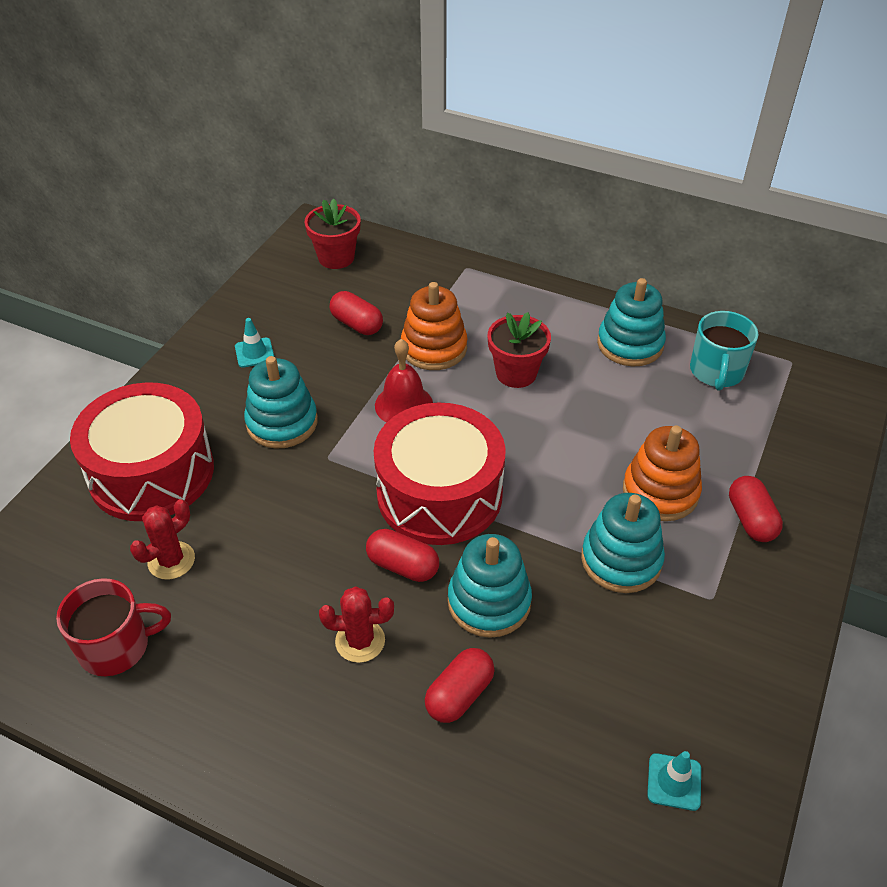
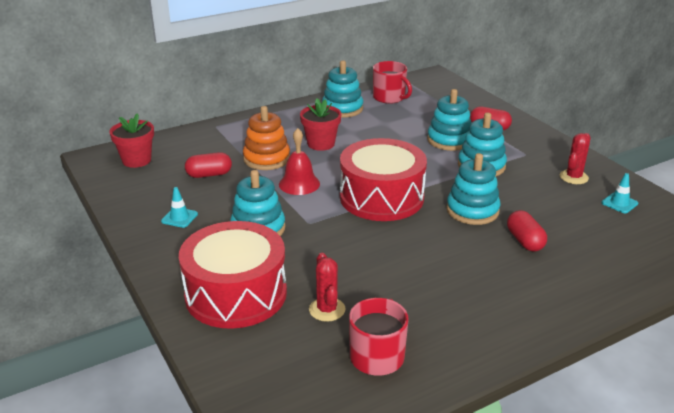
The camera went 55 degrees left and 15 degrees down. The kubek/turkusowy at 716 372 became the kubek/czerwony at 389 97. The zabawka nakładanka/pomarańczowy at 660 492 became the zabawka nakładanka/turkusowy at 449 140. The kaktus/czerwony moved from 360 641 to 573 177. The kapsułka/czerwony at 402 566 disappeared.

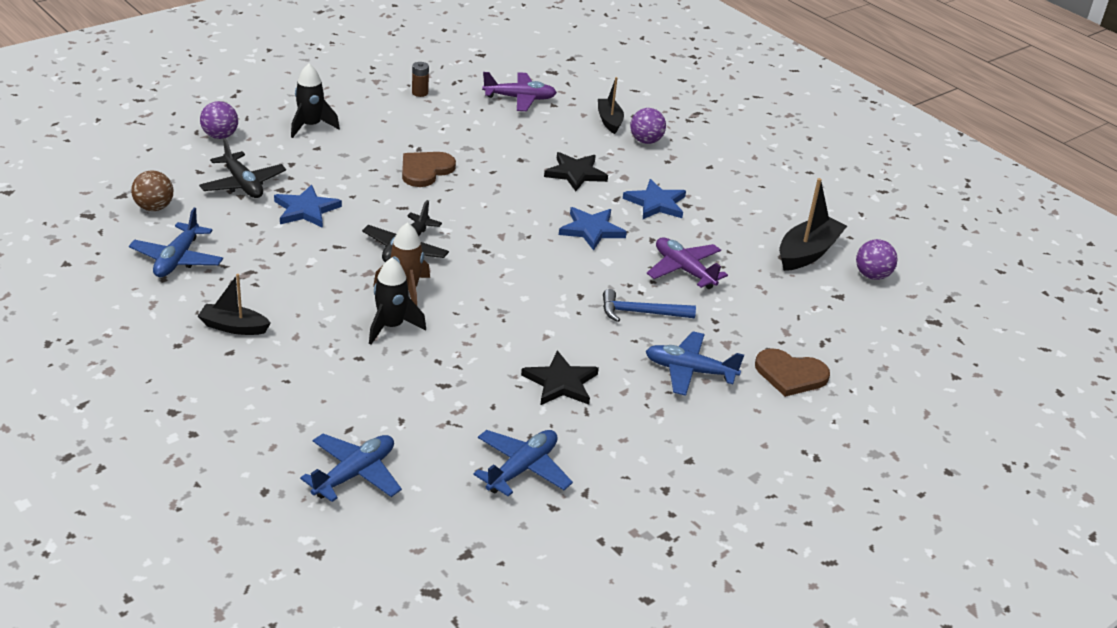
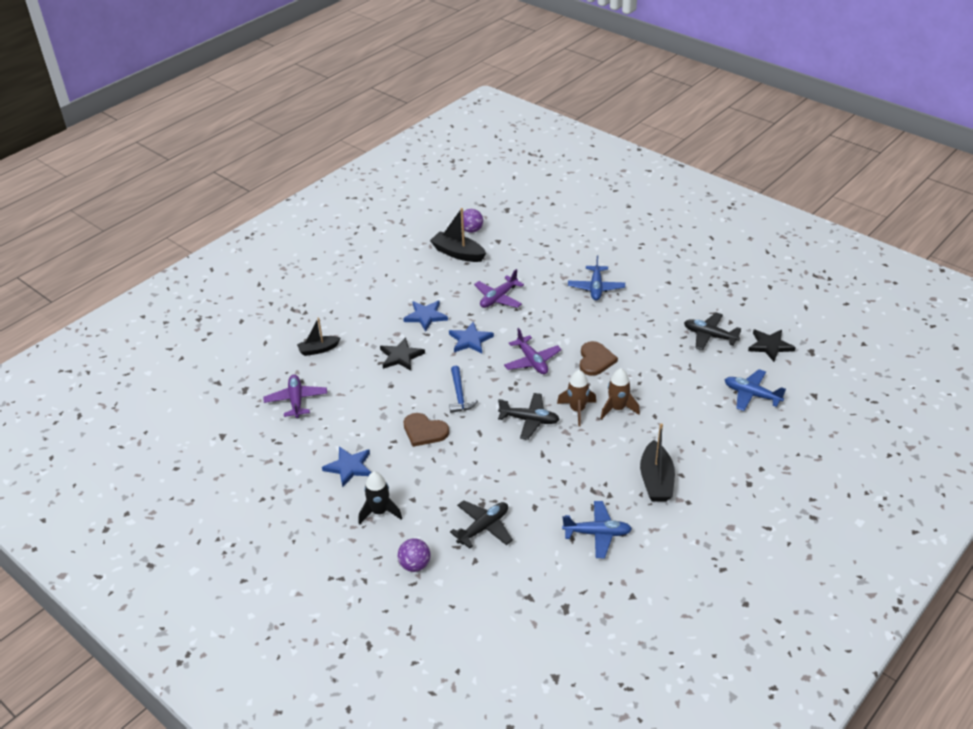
The camera went 95 degrees left and 5 degrees up. The gwiazda/niebieski moved from 306 210 to 349 467. The młotek/niebieski moved from 641 313 to 459 395. The samolot/fioletowy at 532 361 appeared. The serce/brązowy moved from 790 374 to 595 360. The rakieta/czarny at 391 327 became the rakieta/brązowy at 617 408. The łódka/czarny at 234 327 changed to 1.55 times the size. The samolot/niebieski at 522 469 became the samolot/czarny at 709 336. The gwiazda/czarny moved from 561 383 to 770 346. The piłka/brązowy at 154 207 disappeared. The bateria/brązowy at 420 93 disappeared. The piłka/fioletowy at 646 141 disappeared.

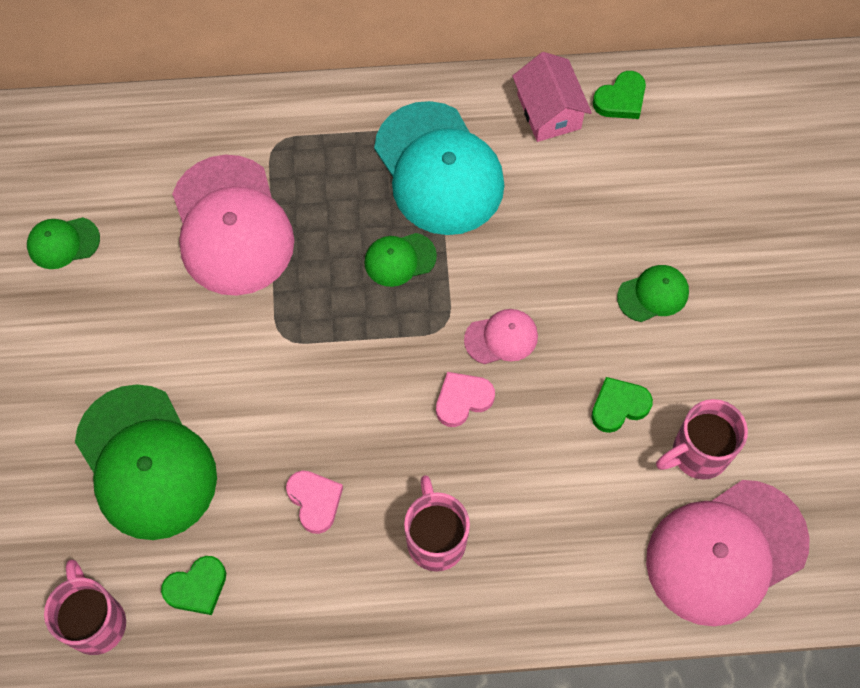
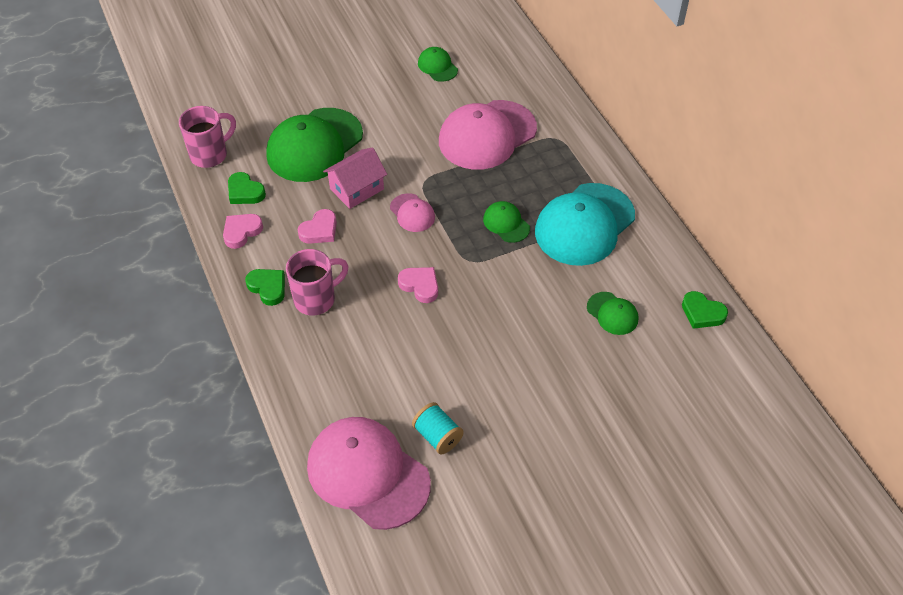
The camera went 70 degrees right and 15 degrees down. The serce/różowy at 241 232 appeared. The serce/zielony moved from 618 406 to 268 287. The domek/różowy moved from 549 111 to 356 189. The czapka/różowy moved from 501 338 to 412 213. The kubek/różowy at 697 454 was replaced by the szpulka/turkusowy at 437 436. The czapka/zielony moved from 653 294 to 612 313.

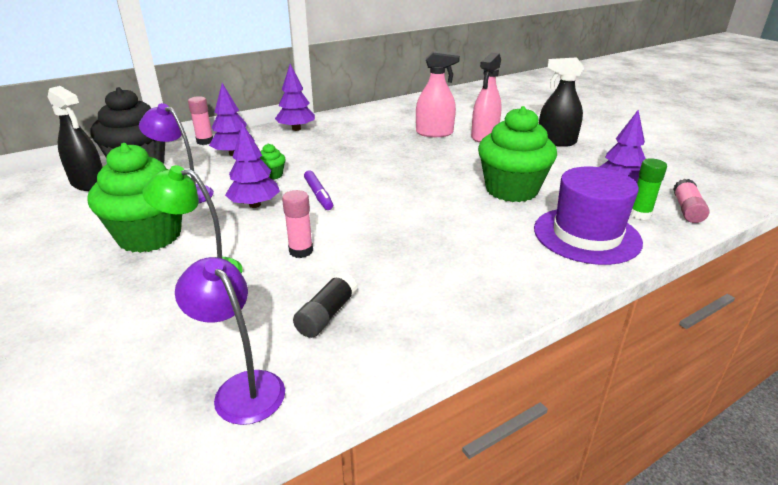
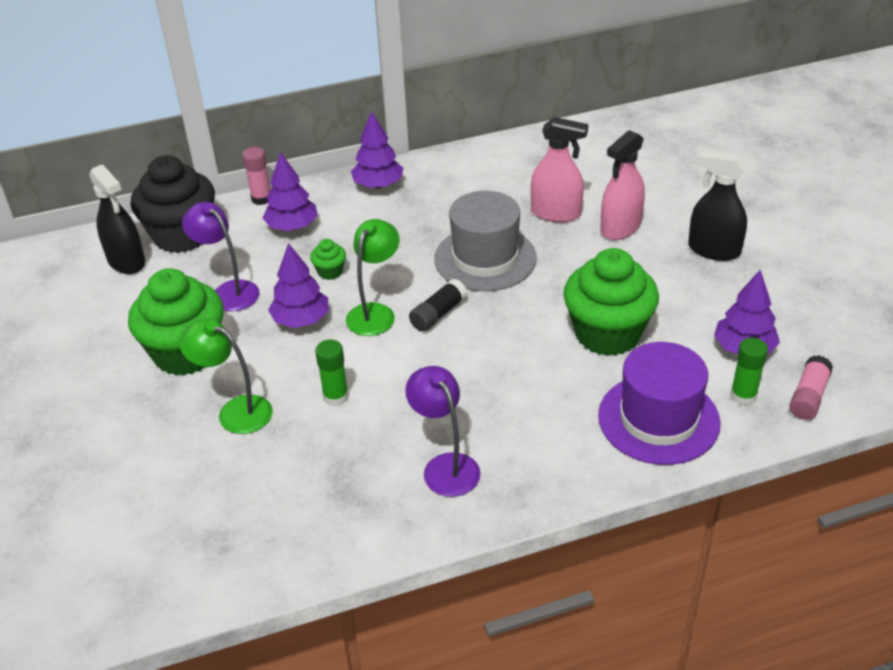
The camera went 15 degrees right and 10 degrees up. The klej w sztyfcie/różowy at 301 251 became the klej w sztyfcie/zielony at 336 397. The flamaster/fioletowy at 318 195 was replaced by the lampka/zielony at 375 313. The lampka/fioletowy moved from 242 387 to 445 466. The klej w sztyfcie/czarny moved from 326 315 to 438 314. The kapelusz/szary at 485 258 appeared.

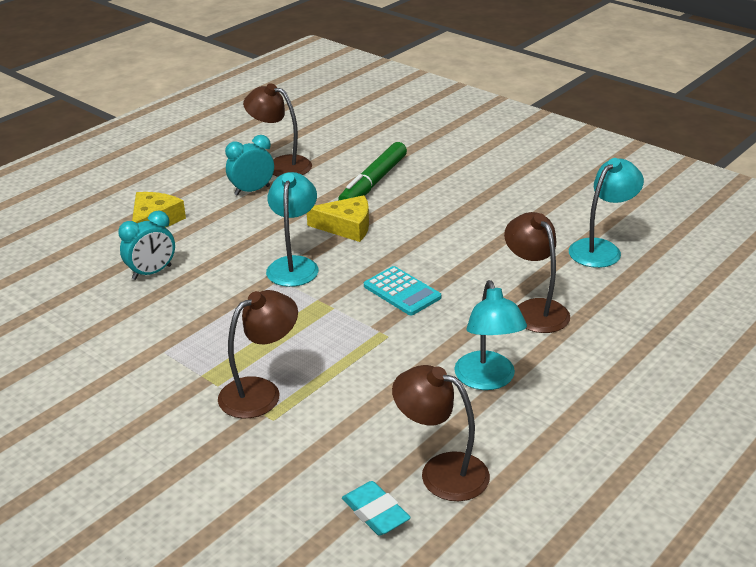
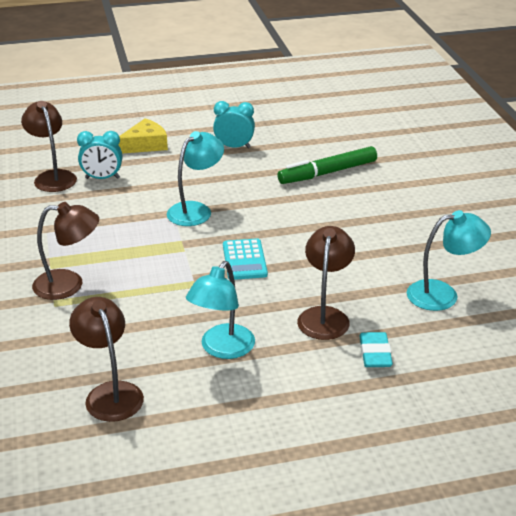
The camera went 35 degrees right and 0 degrees up. The lampka/brązowy moved from 281 165 to 52 177. The gumka do mazania/turkusowy moved from 375 513 to 375 354. The ser/żółty at 346 226 disappeared.

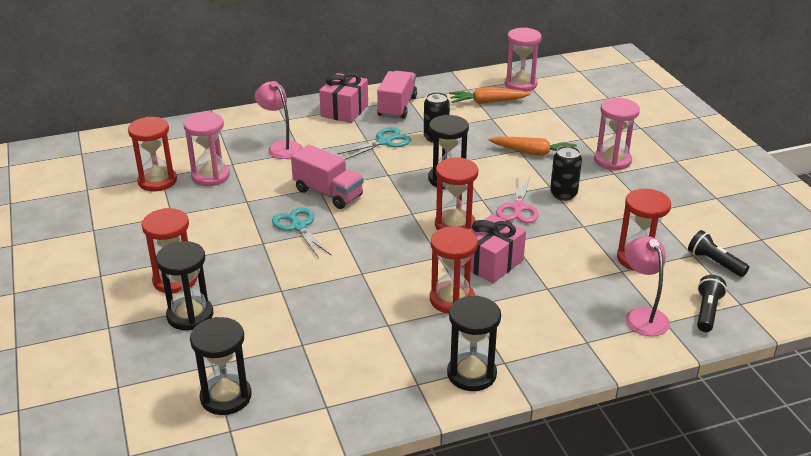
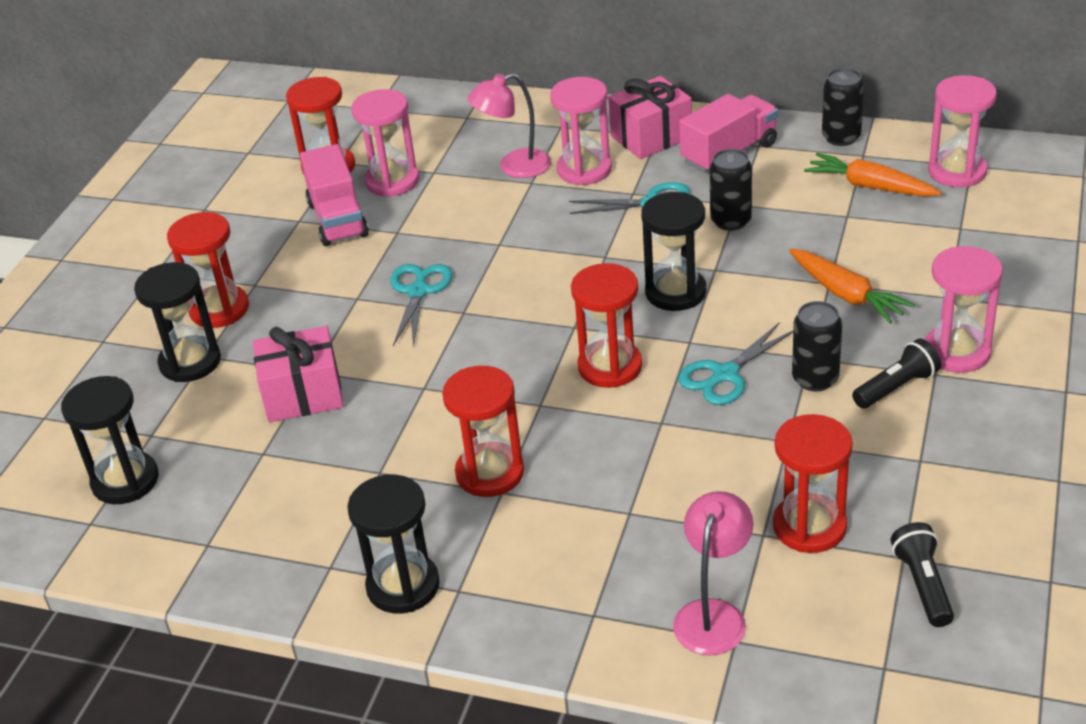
The camera went 40 degrees right and 5 degrees up. The prezent/różowy moved from 491 263 to 303 394. The ciężarówka/różowy moved from 328 193 to 338 219. The lampka/różowy at 281 147 turned 105 degrees counterclockwise. The klepsydra/różowy at 584 170 appeared. The nożyczki/różowy at 518 208 became the nożyczki/turkusowy at 725 374. The puszka/czarny at 841 137 appeared. The latarka/czarny moved from 707 311 to 896 387.

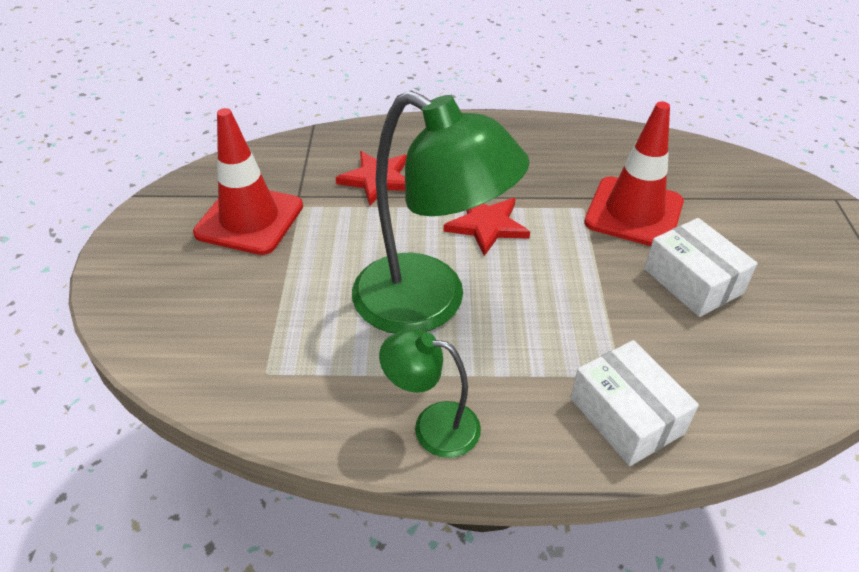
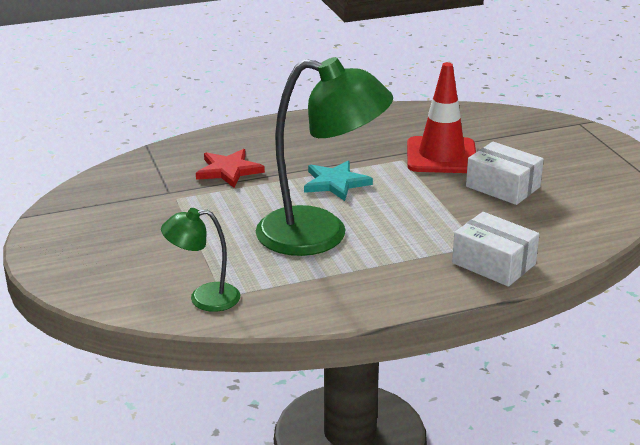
The camera went 20 degrees left and 15 degrees down. The lampka/zielony moved from 433 426 to 204 298. The gwiazda/czerwony at 487 225 became the gwiazda/turkusowy at 335 183. The pachołek/czerwony at 249 219 disappeared.

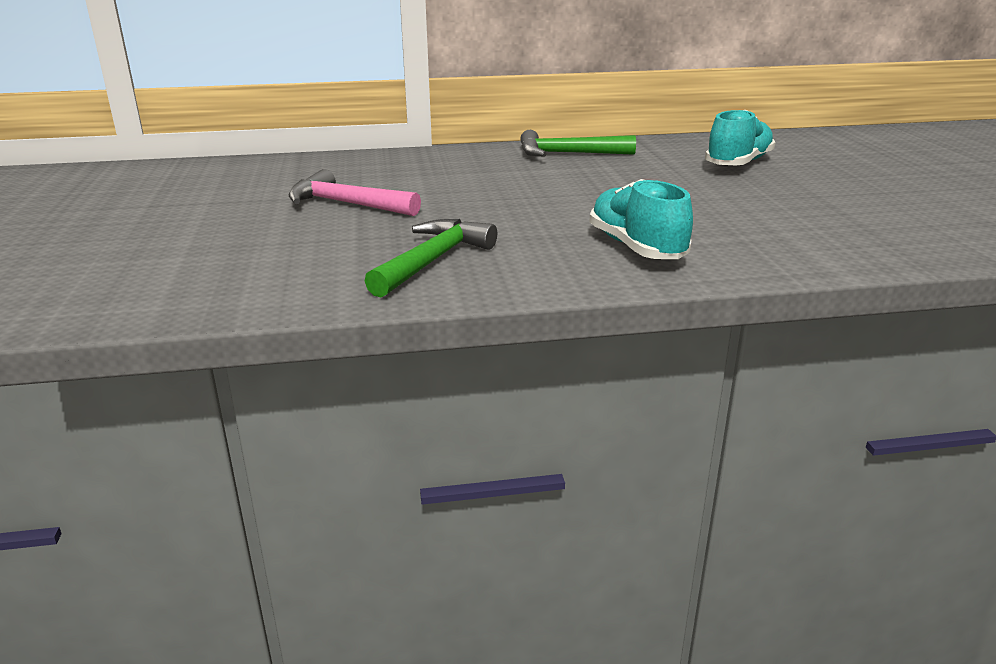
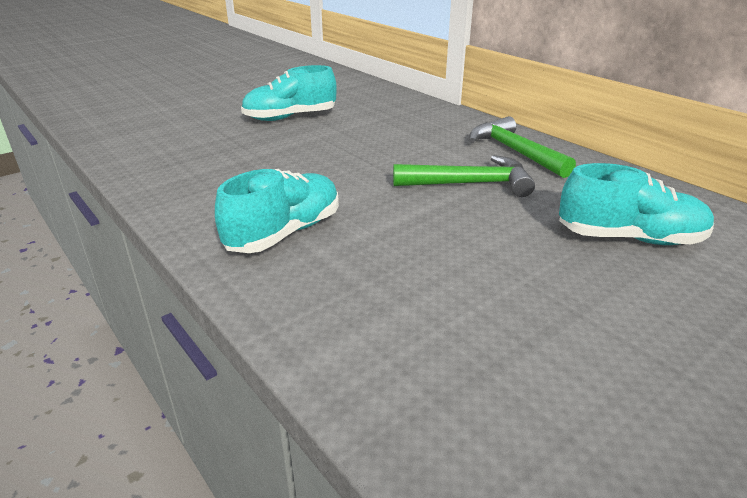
The camera went 60 degrees right and 5 degrees up. The młotek/różowy at 347 204 was replaced by the but/turkusowy at 290 117. The młotek/zielony moved from 432 261 to 469 184.

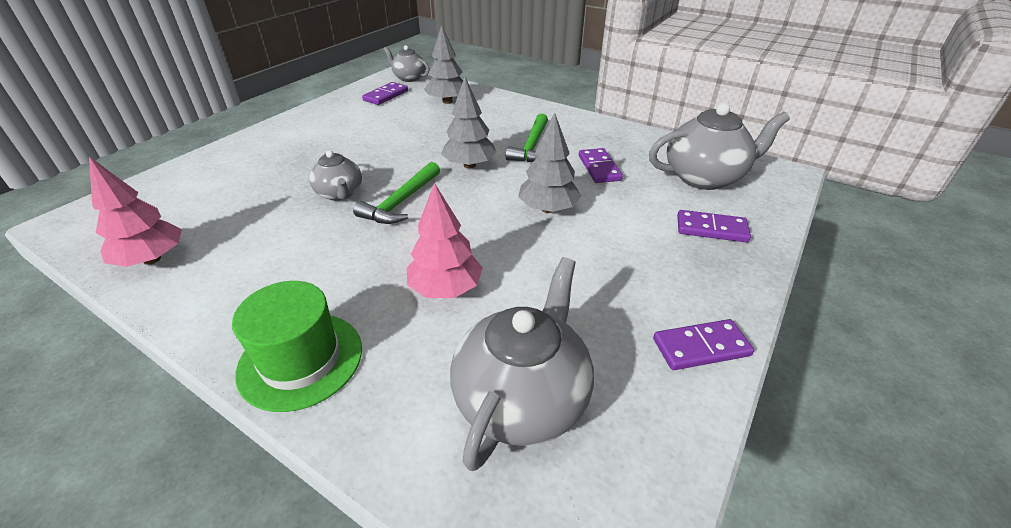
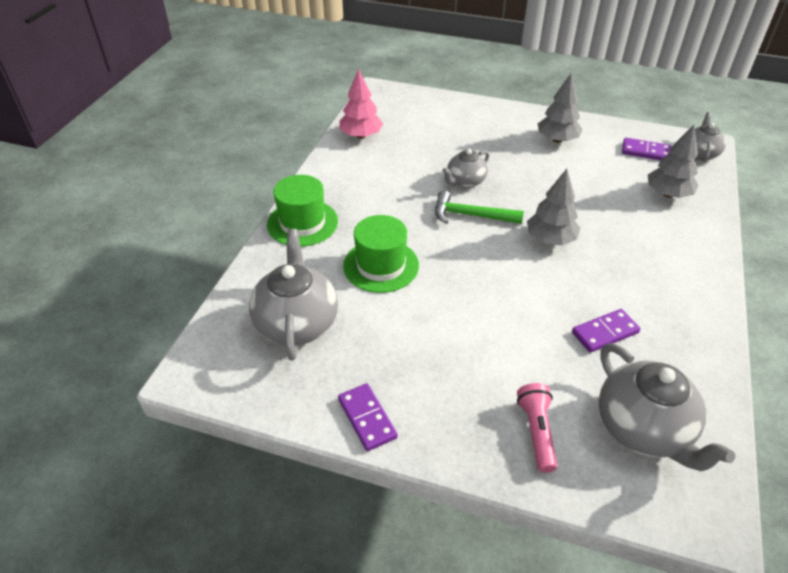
The camera went 75 degrees right and 5 degrees up. The imbryk/szary at 522 398 turned 105 degrees counterclockwise. The drzewko/różowy at 445 289 was replaced by the kapelusz/zielony at 381 265. The kostka domina/fioletowy at 711 229 was replaced by the latarka/różowy at 536 432. The drzewko/szary moved from 548 209 to 557 140. The młotek/zielony at 532 146 disappeared.

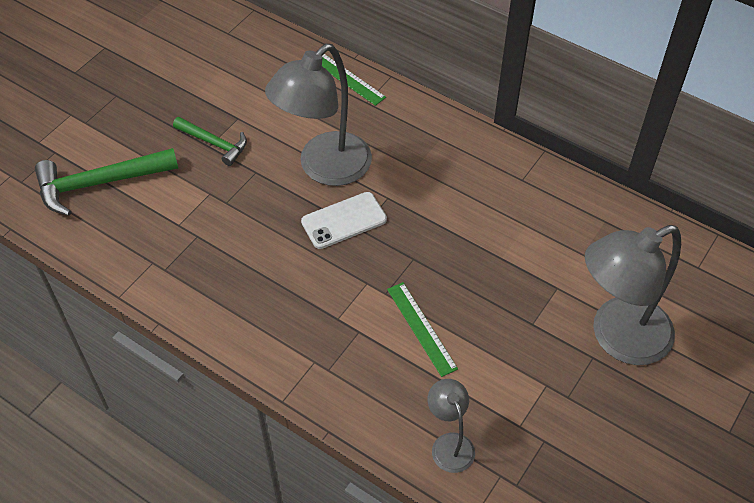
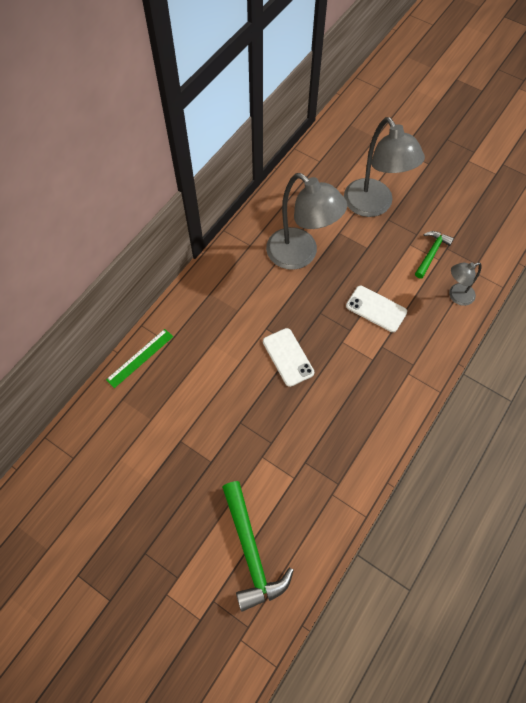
The camera went 90 degrees left and 10 degrees up. The lampka/szary moved from 324 168 to 300 255. The linijka/zielony at 421 328 was replaced by the telefon/biały at 376 309. The młotek/zielony moved from 214 143 to 431 253.

